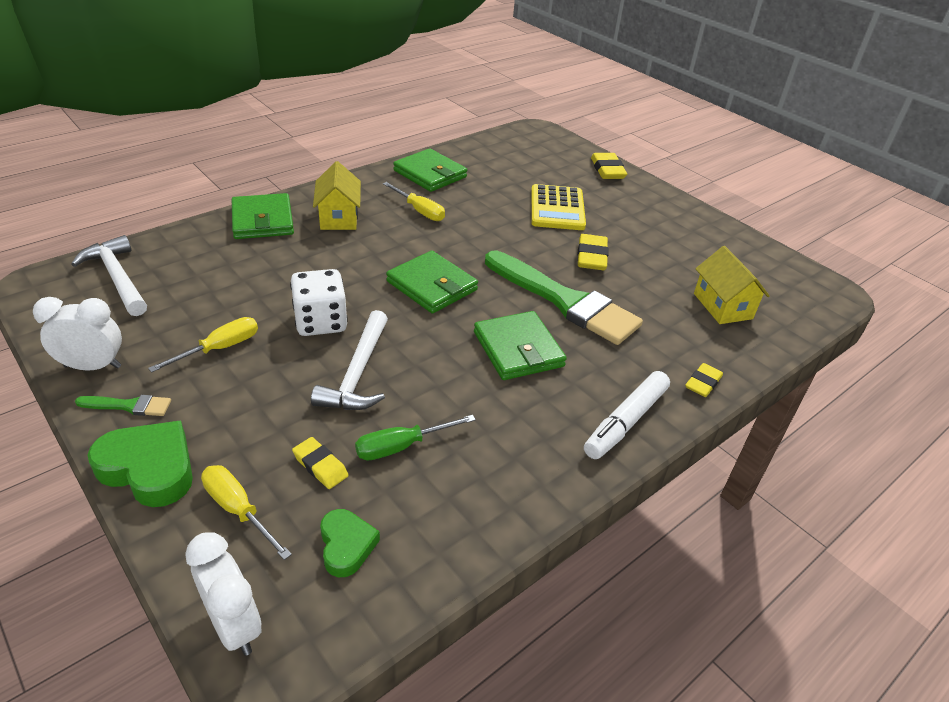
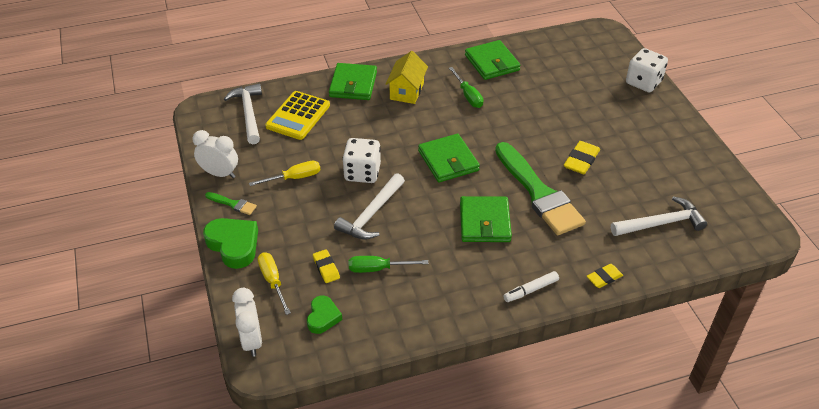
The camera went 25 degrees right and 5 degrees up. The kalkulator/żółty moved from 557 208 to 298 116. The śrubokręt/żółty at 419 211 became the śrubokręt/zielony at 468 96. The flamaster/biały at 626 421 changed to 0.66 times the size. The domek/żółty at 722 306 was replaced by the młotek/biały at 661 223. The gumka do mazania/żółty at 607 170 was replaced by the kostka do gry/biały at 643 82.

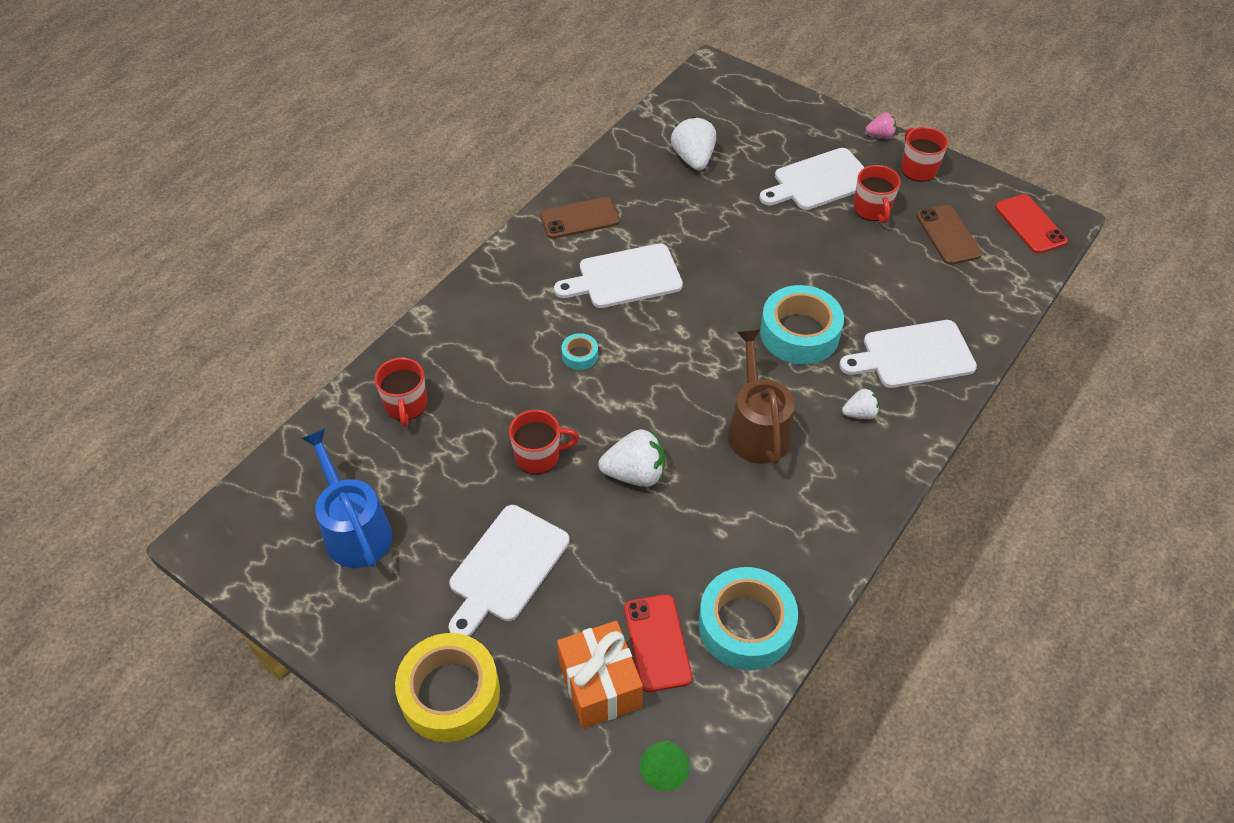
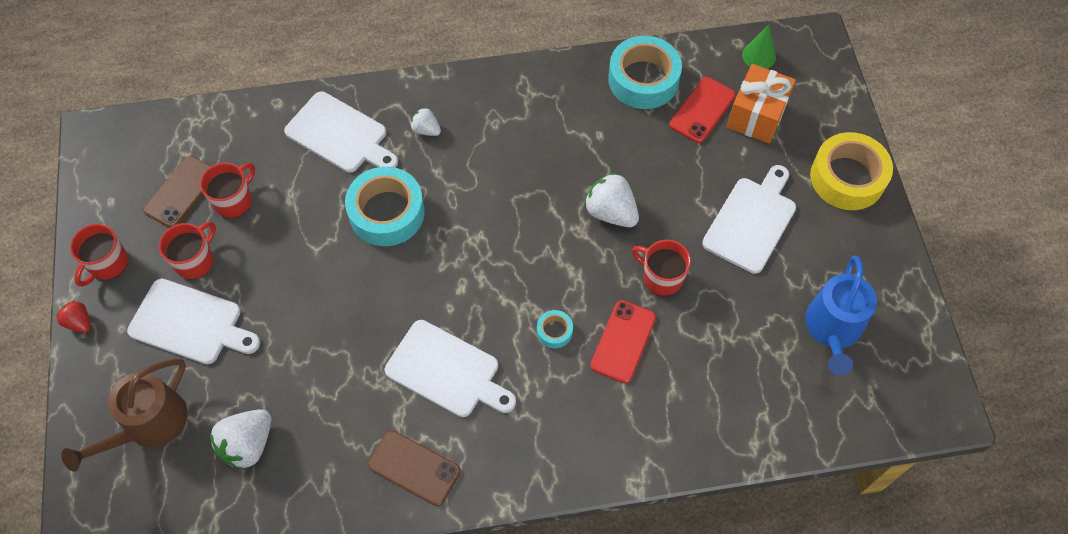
The camera went 135 degrees left and 10 degrees up. The truskawka/różowy at 880 135 became the truskawka/czerwony at 79 322. The konewka/brązowy moved from 757 429 to 149 425. The kubek/czerwony moved from 406 405 to 234 200. The telefon/czerwony moved from 1030 224 to 623 341. The deska do krojenia/biały at 506 567 turned 45 degrees counterclockwise.

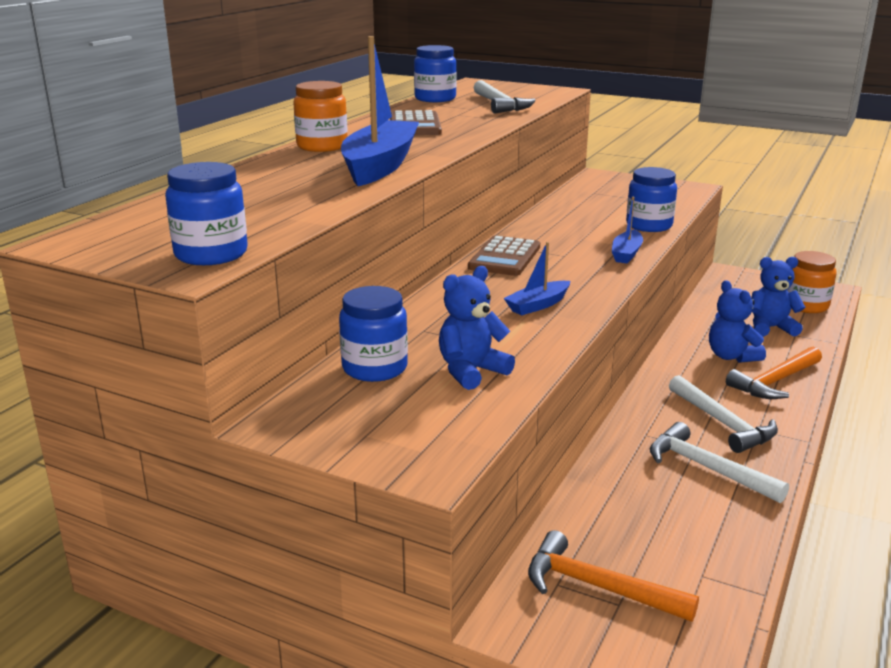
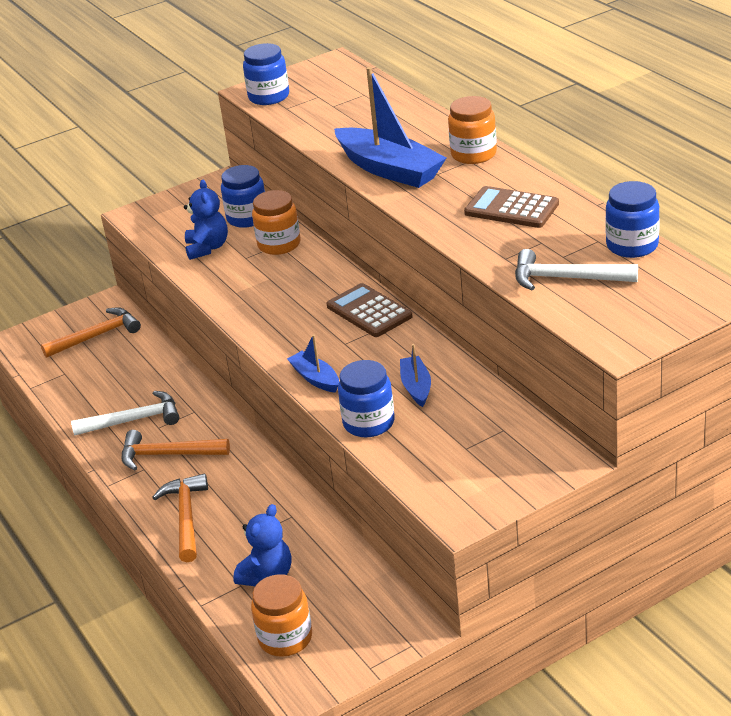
The camera went 125 degrees right and 10 degrees up. The młotek/biały at 722 423 became the młotek/pomarańczowy at 168 455. The słoik/pomarańczowy at 279 244 appeared. The łódka/niebieski moved from 538 305 to 416 387. The miś/niebieski at 731 356 disappeared.

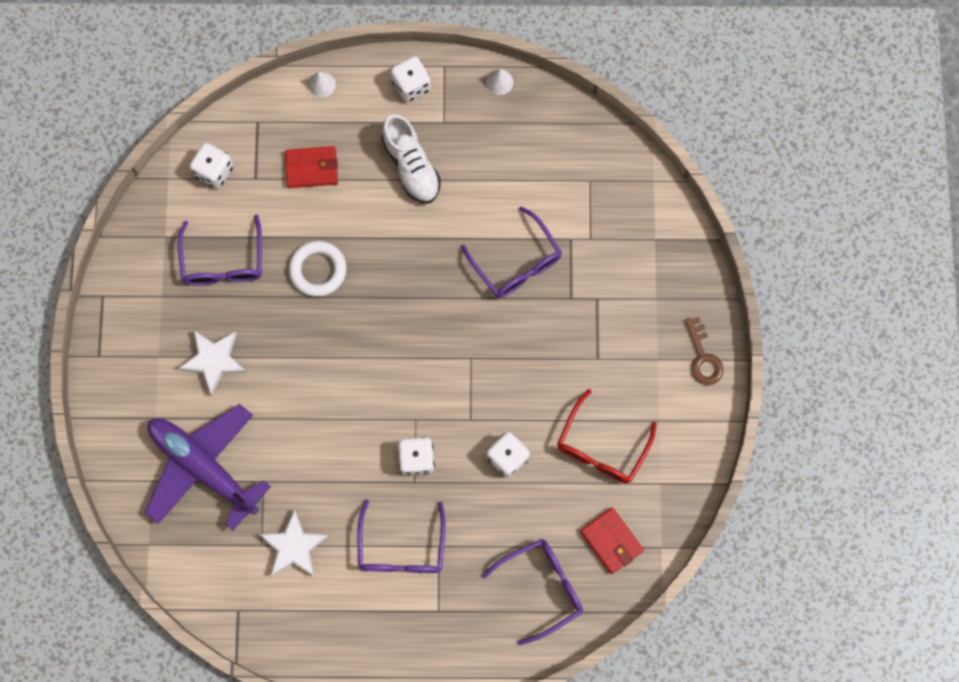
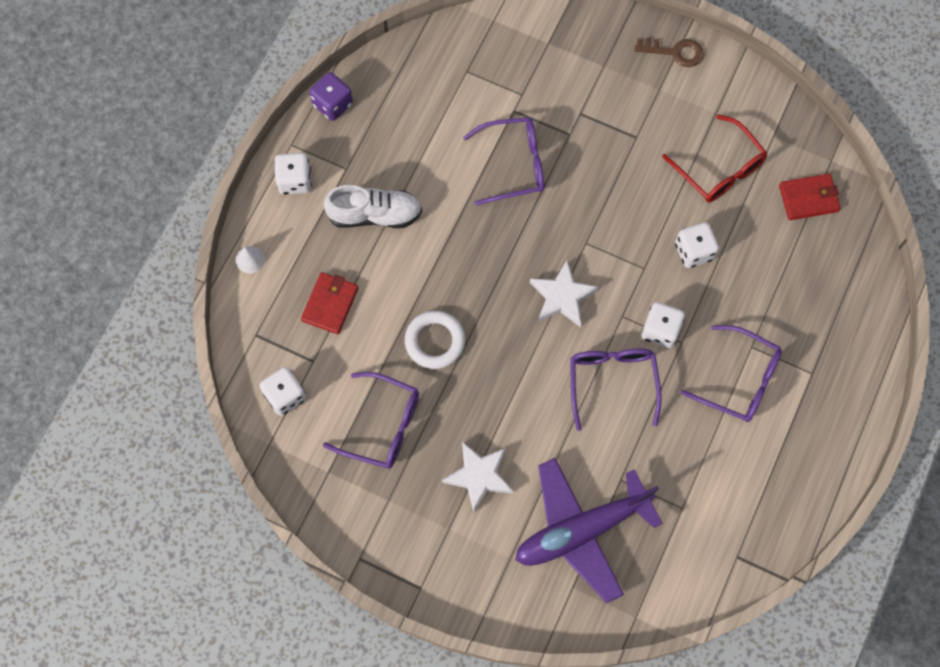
The camera went 65 degrees left and 5 degrees down. The stożek/biały at 499 82 was replaced by the kostka do gry/fioletowy at 332 104. The gwiazda/biały moved from 294 546 to 562 297. The okulary/fioletowy moved from 541 587 to 612 382.

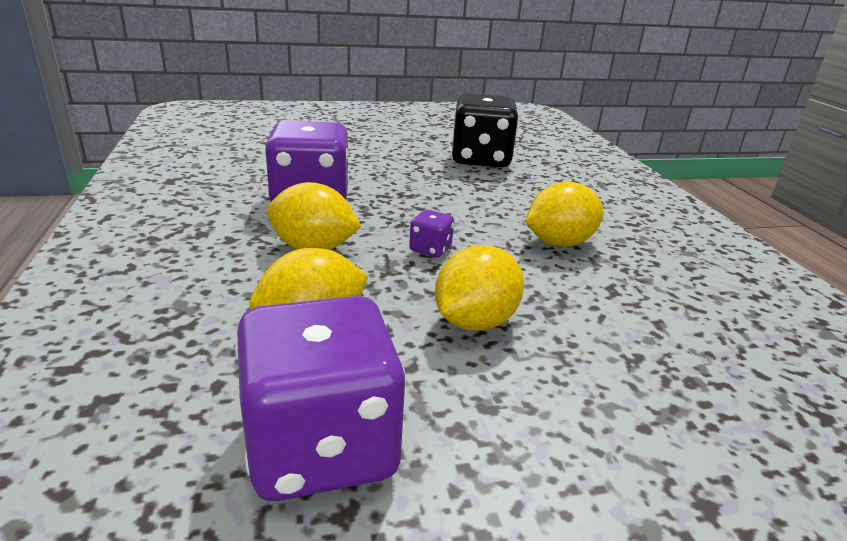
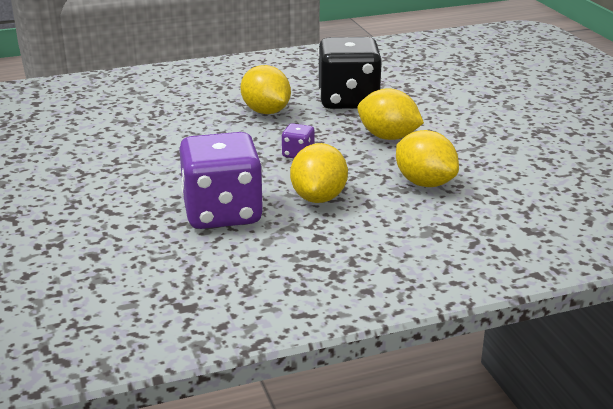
The camera went 95 degrees left and 0 degrees up. The kostka do gry/czarny moved from 480 159 to 348 100. The kostka do gry/fioletowy at 321 447 disappeared.

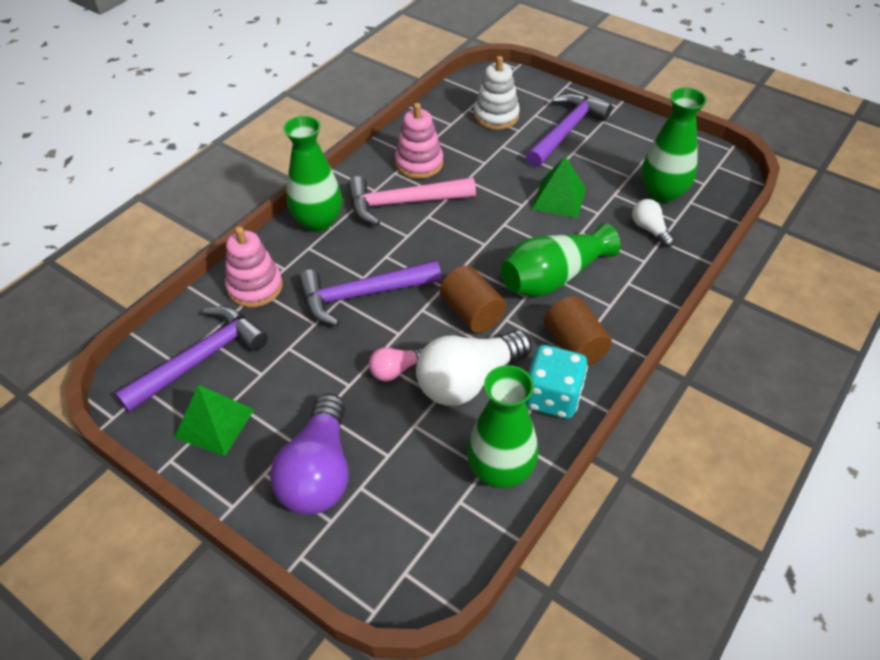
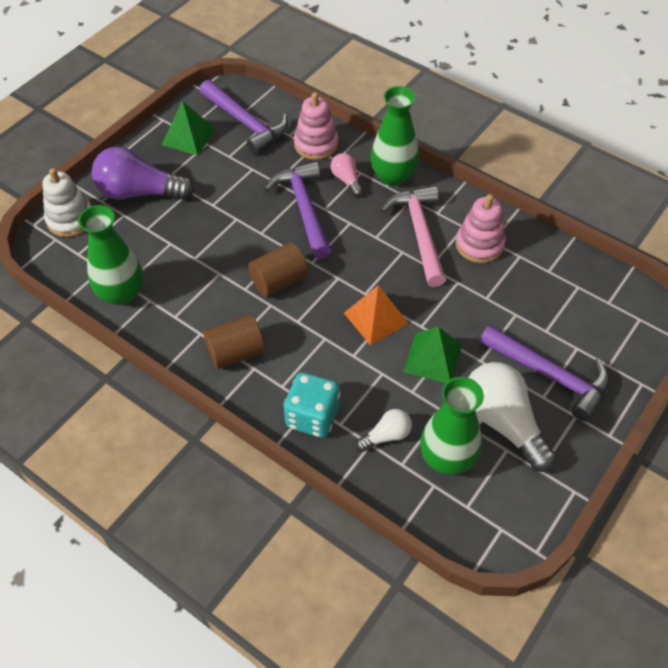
The camera went 90 degrees right and 5 degrees up. The zabawka nakładanka/biały moved from 496 116 to 70 219. The kostka do gry/turkusowy moved from 552 397 to 312 416. The żarówka/różowy moved from 396 370 to 346 180. The piramida/pomarańczowy at 376 318 appeared. The żarówka/biały moved from 468 380 to 503 423. The wazon/zielony at 553 277 disappeared.

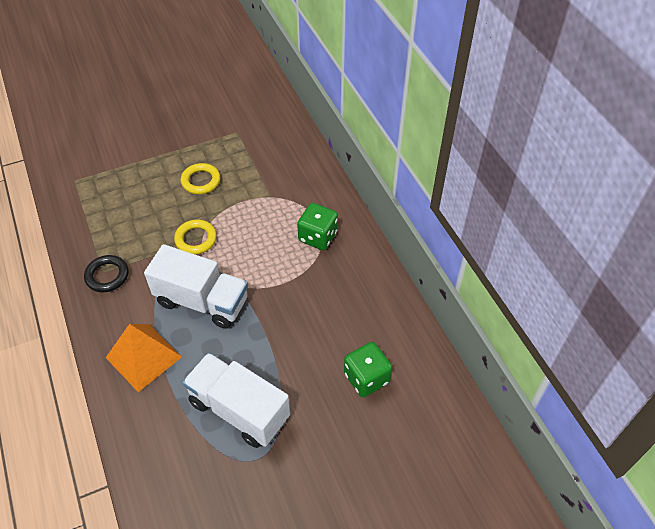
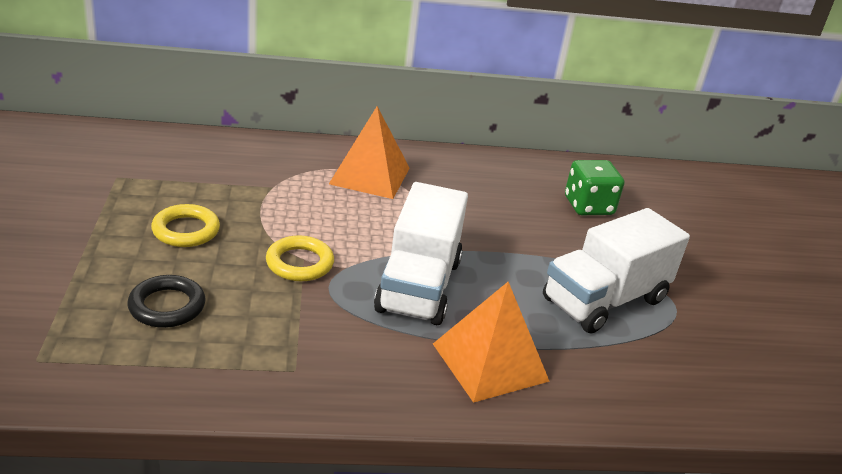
The camera went 75 degrees left and 20 degrees down. The pierścień/czarny moved from 107 276 to 167 306. The kostka do gry/zielony at 318 237 was replaced by the piramida/pomarańczowy at 370 176. The ciężarówka/biały at 202 301 turned 150 degrees clockwise.

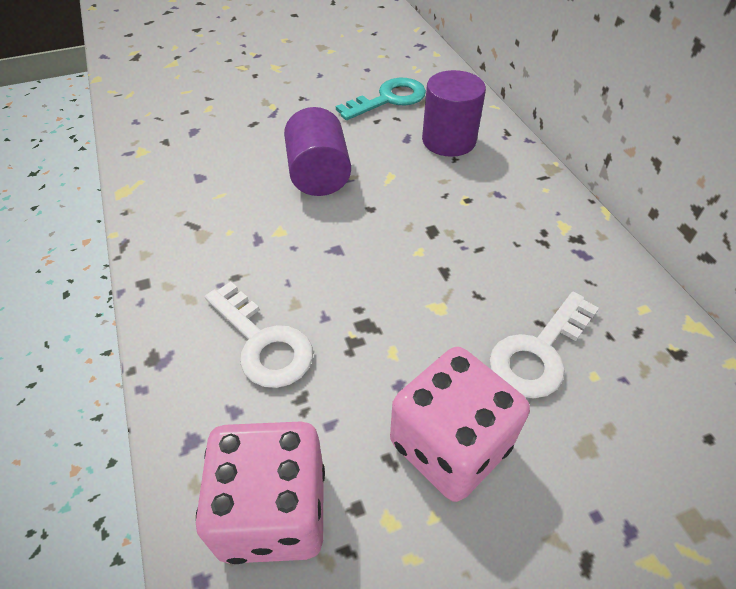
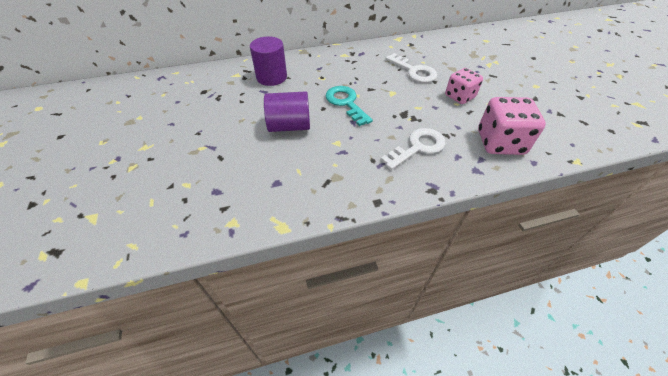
The camera went 85 degrees left and 0 degrees up. The klucz/turkusowy moved from 389 99 to 346 103. The kostka do gry/różowy at 450 445 changed to 0.66 times the size.

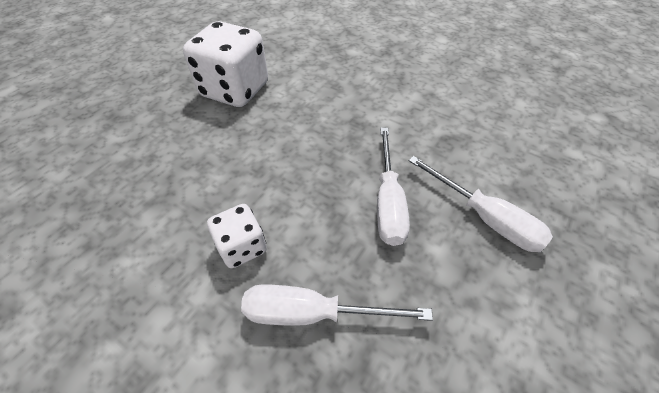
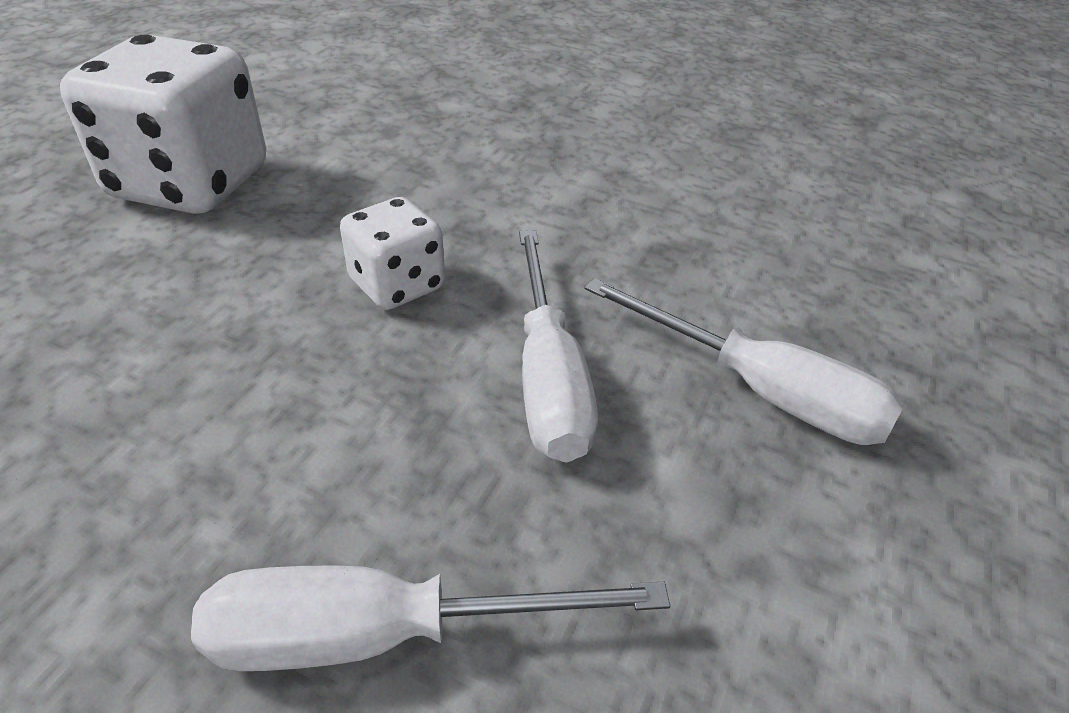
The camera went 10 degrees left and 10 degrees down. The kostka do gry/biały moved from 242 247 to 397 285.

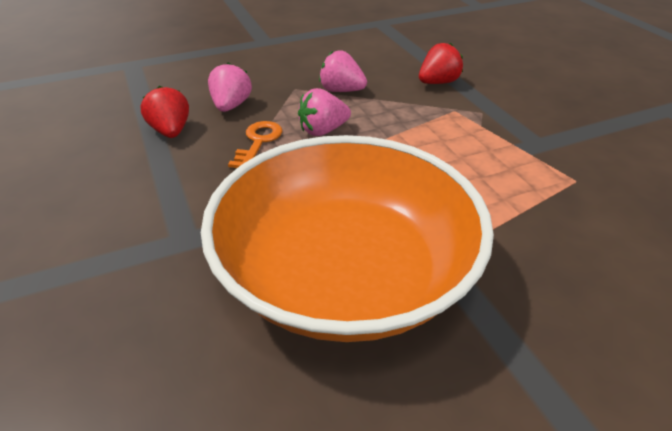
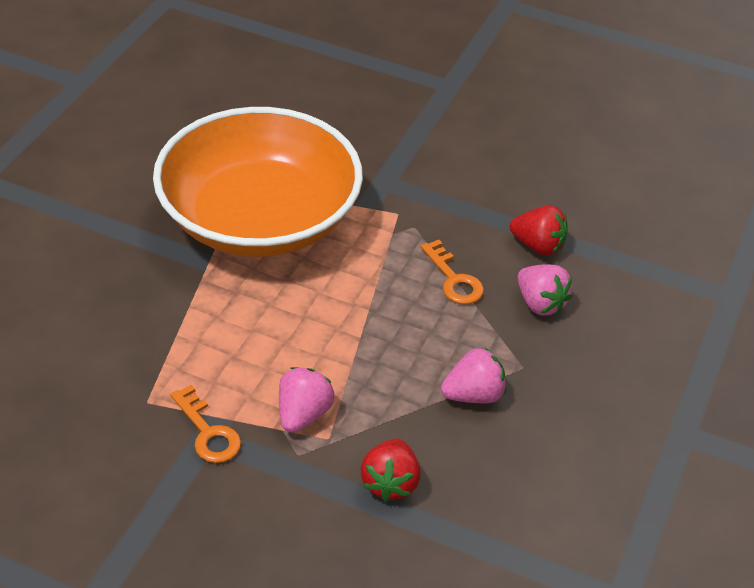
The camera went 135 degrees right and 5 degrees up. The klucz/pomarańczowy at 208 432 appeared. The truskawka/różowy moved from 323 131 to 303 414.

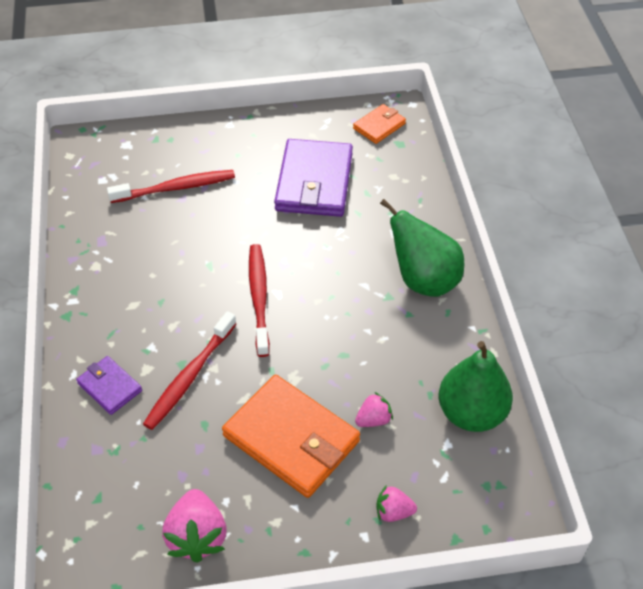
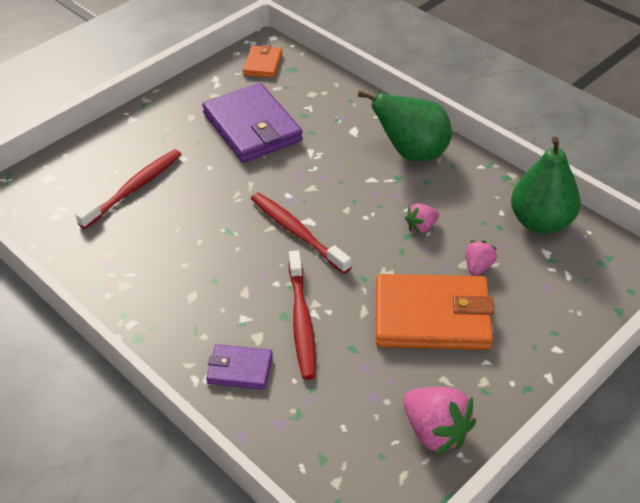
The camera went 35 degrees left and 5 degrees down. The truskawka/różowy moved from 393 512 to 421 227.

